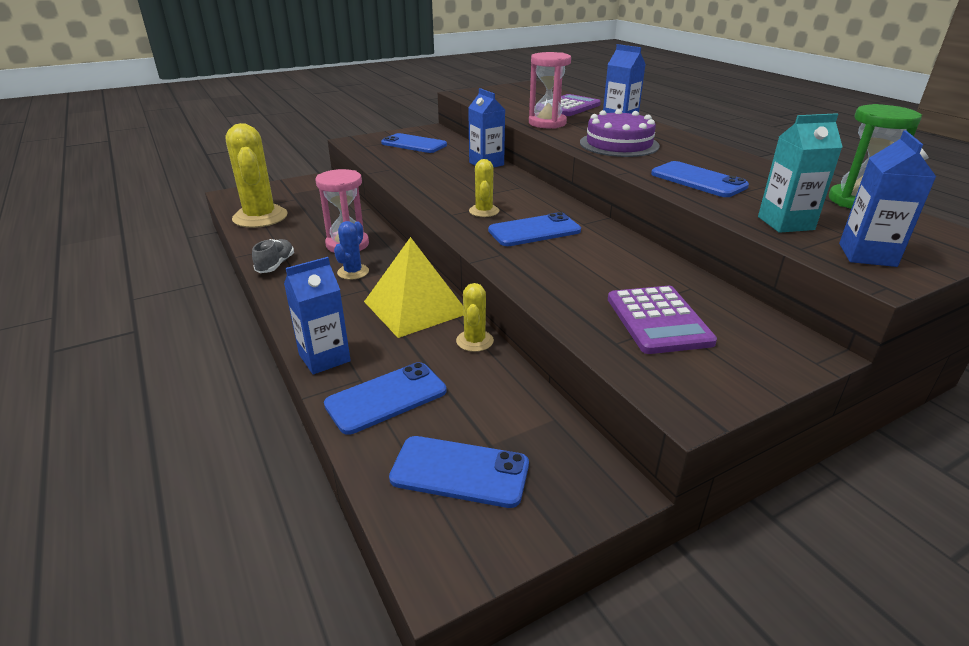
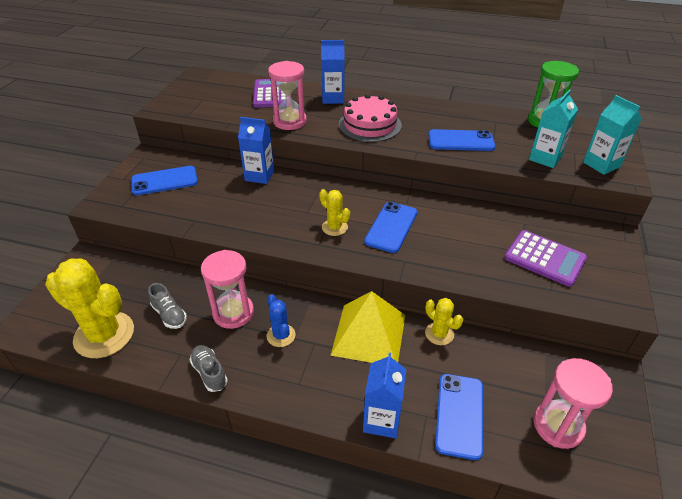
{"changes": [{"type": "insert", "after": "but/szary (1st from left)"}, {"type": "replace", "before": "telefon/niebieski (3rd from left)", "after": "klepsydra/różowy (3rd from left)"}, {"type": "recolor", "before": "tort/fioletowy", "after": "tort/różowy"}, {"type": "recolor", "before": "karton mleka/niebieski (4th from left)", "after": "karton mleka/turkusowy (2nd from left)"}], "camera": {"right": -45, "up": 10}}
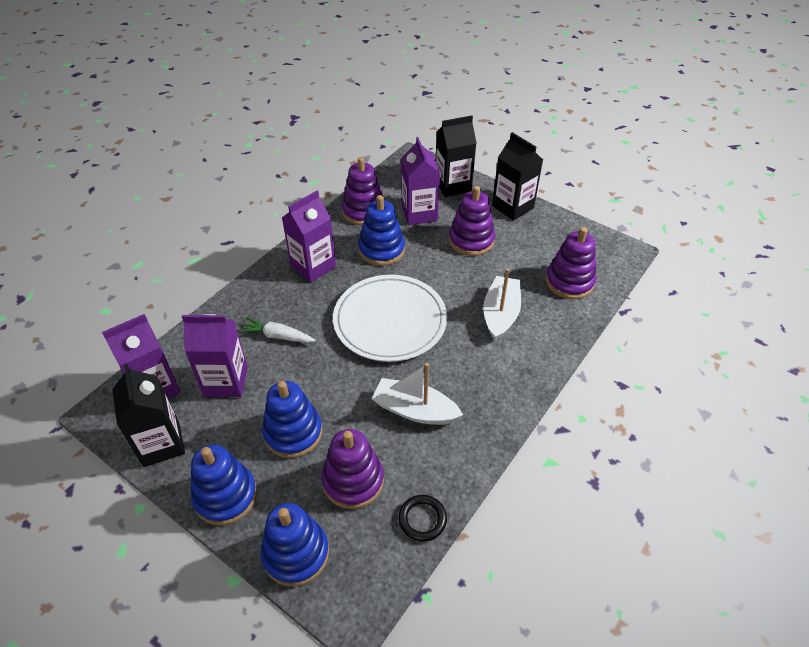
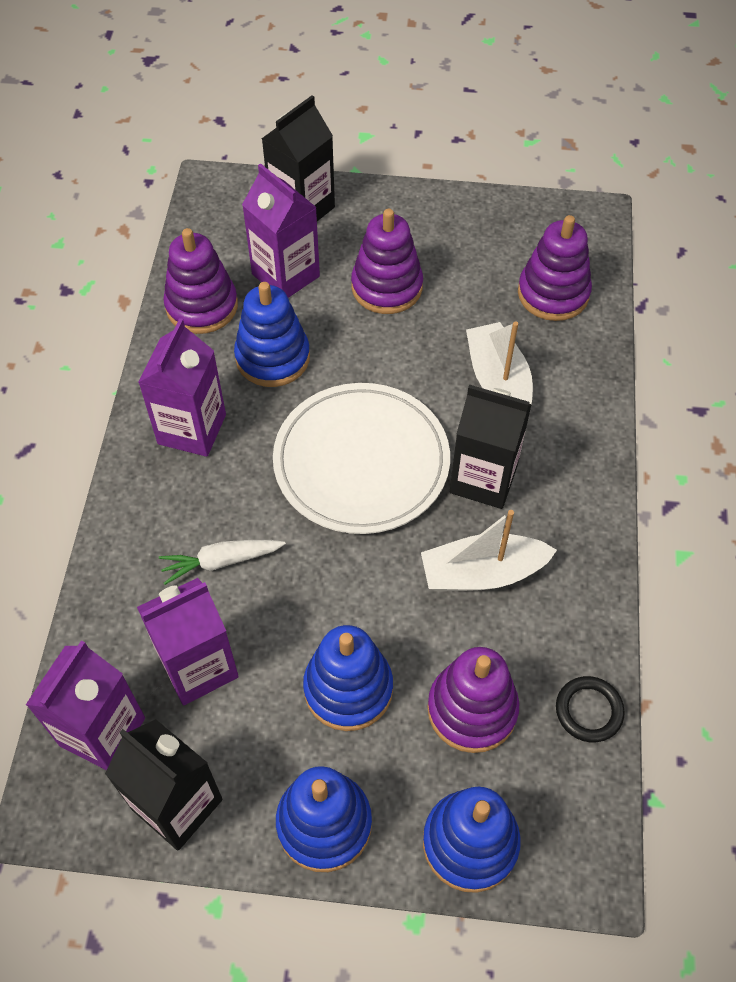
{"changes": [{"type": "move", "before": "karton mleka/czarny (3rd from left)"}], "camera": {"right": -30, "up": 10}}
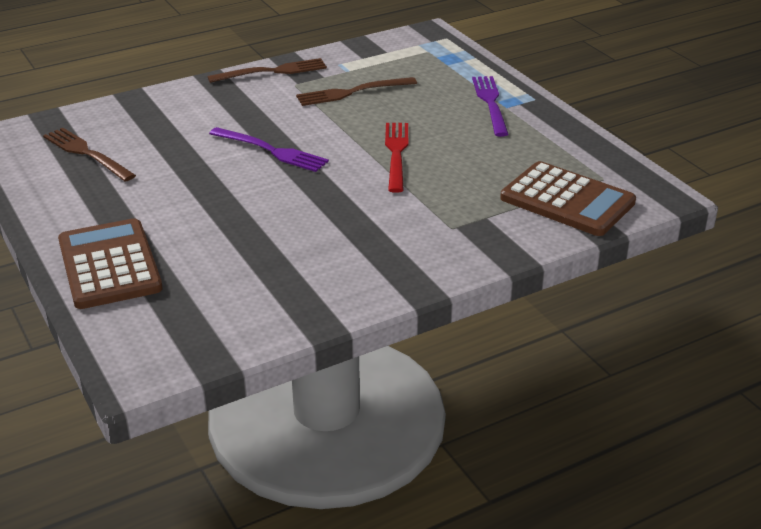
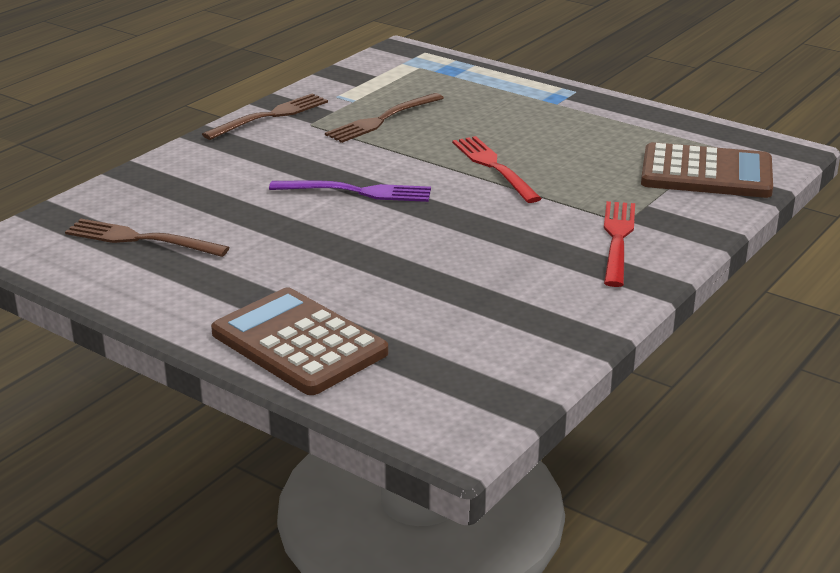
{"changes": [{"type": "delete", "before": "widelec/fioletowy (2nd from left)"}, {"type": "insert", "after": "widelec/czerwony (2nd from left)"}], "camera": {"right": -25, "up": -5}}
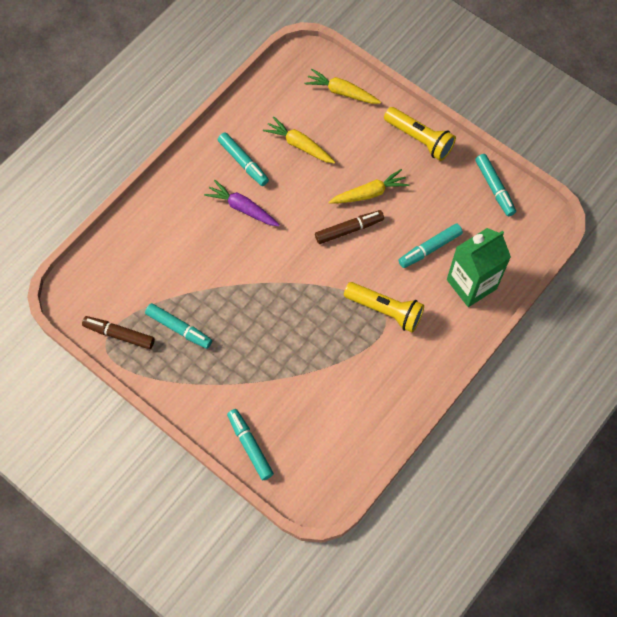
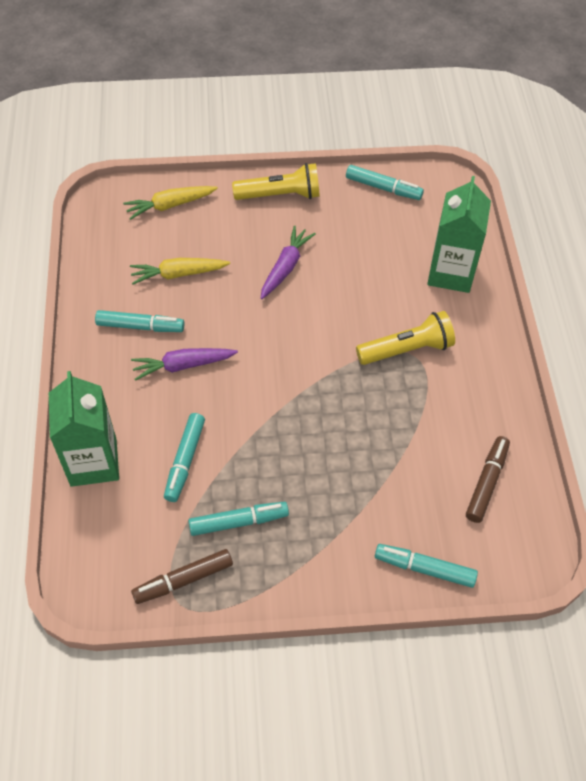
{"changes": [{"type": "insert", "after": "karton mleka/zielony (1st from left)"}, {"type": "move", "before": "flamaster/brązowy (2nd from left)"}, {"type": "move", "before": "flamaster/turkusowy (4th from left in the first image)", "after": "flamaster/turkusowy (2nd from left)"}, {"type": "recolor", "before": "marchewka/żółty (3rd from left)", "after": "marchewka/fioletowy (2nd from left)"}], "camera": {"right": -45, "up": -10}}
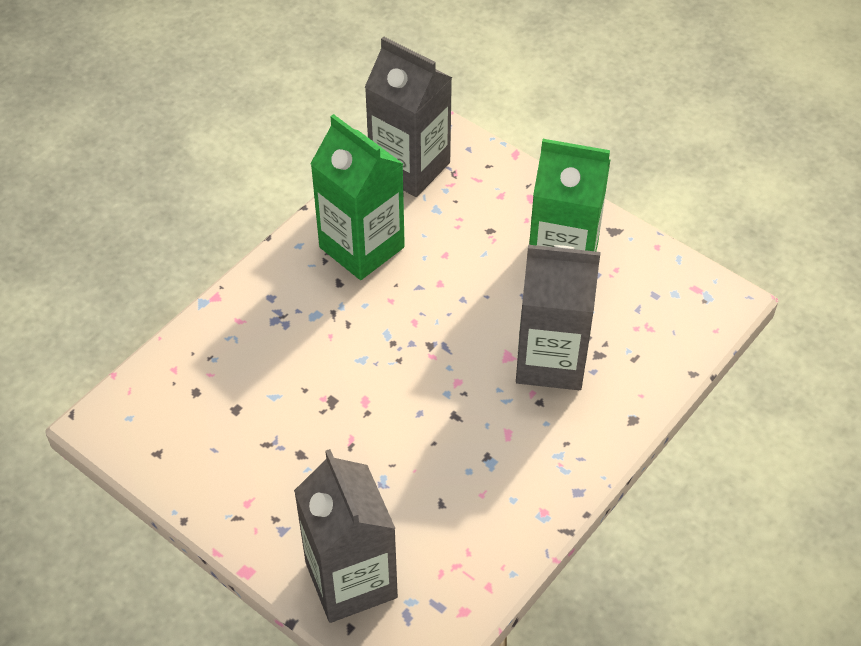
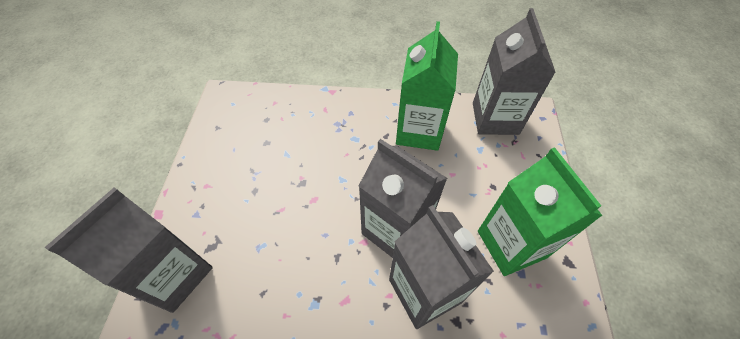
{"changes": [{"type": "insert", "after": "karton mleka/szary (2nd from left)"}], "camera": {"right": 55, "up": 5}}
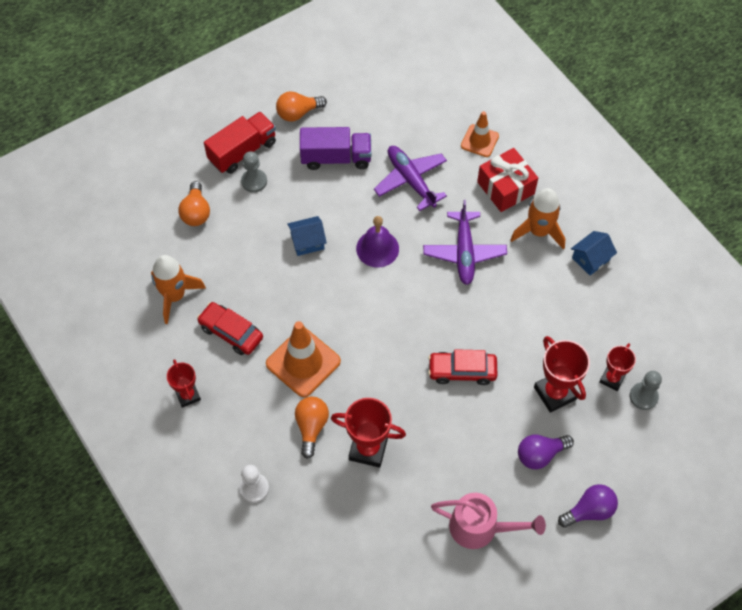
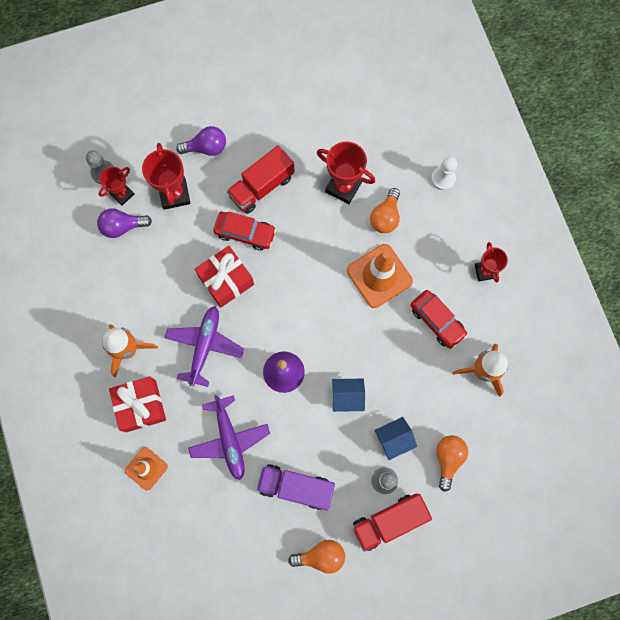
{"changes": [{"type": "delete", "before": "konewka/różowy"}, {"type": "insert", "after": "prezent/czerwony (2nd from left)"}, {"type": "insert", "after": "ciężarówka/czerwony (1st from left)"}, {"type": "move", "before": "żarówka/fioletowy (2nd from left in the first image)", "after": "żarówka/fioletowy (1st from left)"}, {"type": "move", "before": "domek/niebieski (2nd from left)"}], "camera": {"right": -165, "up": 15}}
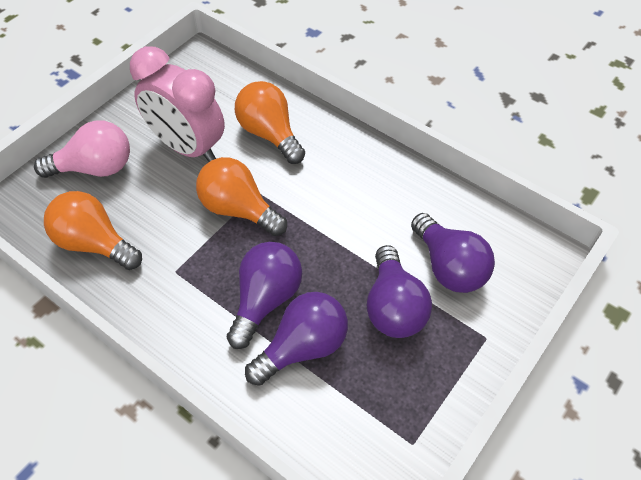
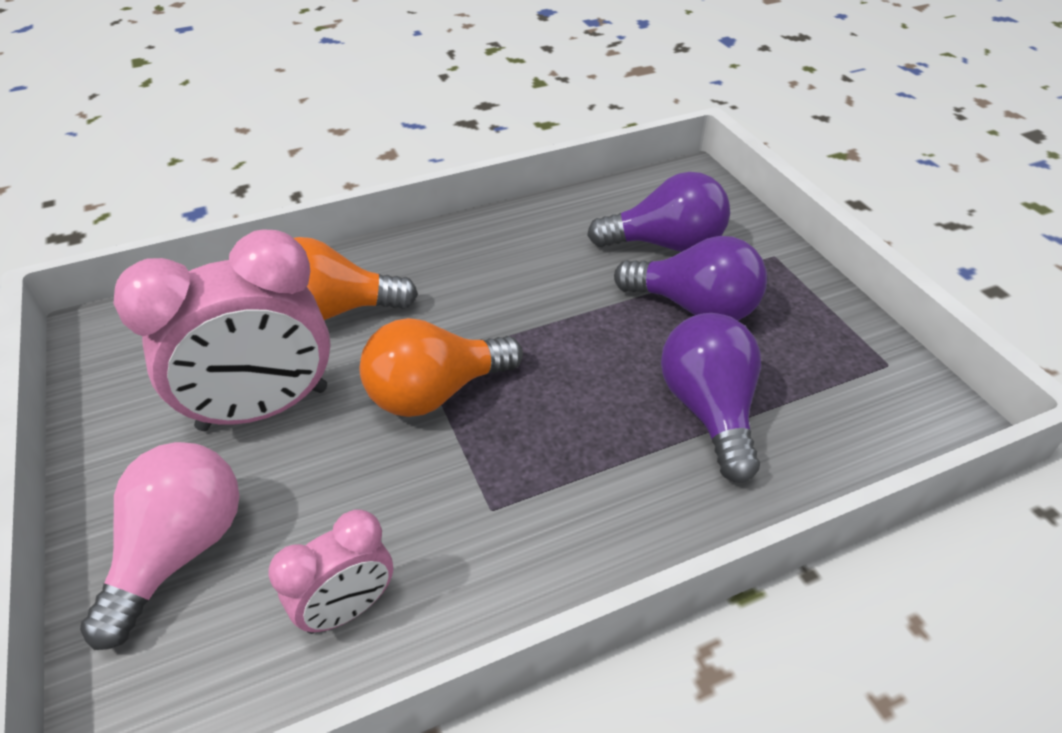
{"changes": [{"type": "delete", "before": "żarówka/fioletowy (1st from left)"}, {"type": "replace", "before": "żarówka/pomarańczowy (1st from left)", "after": "budzik/różowy (2nd from left)"}], "camera": {"right": -60, "up": -10}}
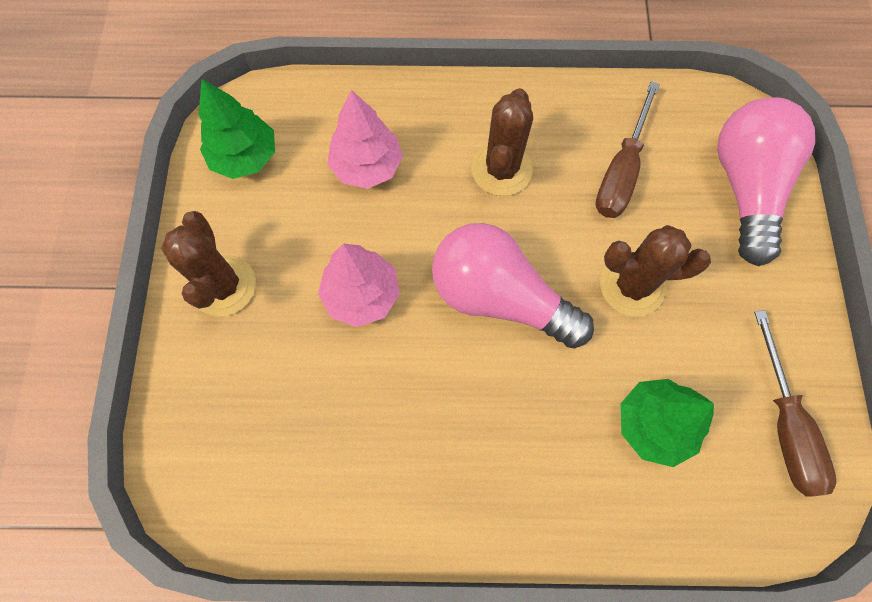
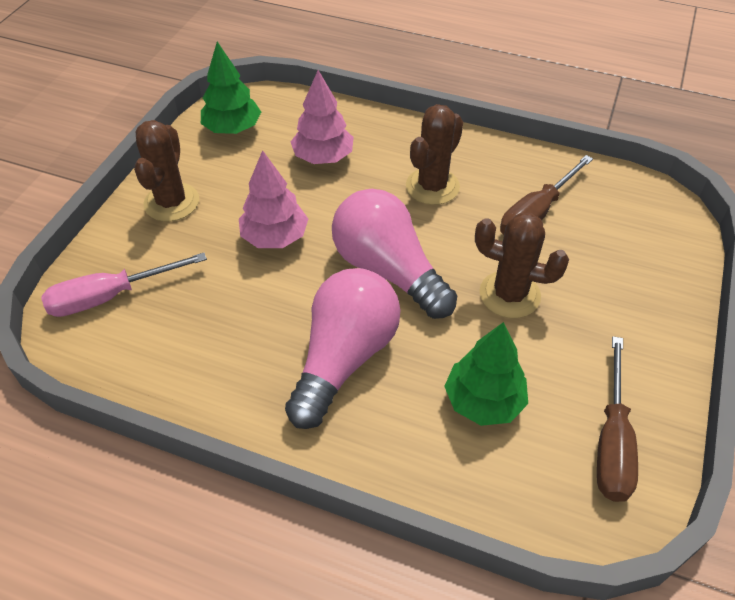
{"changes": [{"type": "insert", "after": "śrubokręt/różowy"}, {"type": "move", "before": "żarówka/różowy (2nd from left in the first image)", "after": "żarówka/różowy (1st from left)"}], "camera": {"right": 20, "up": -20}}
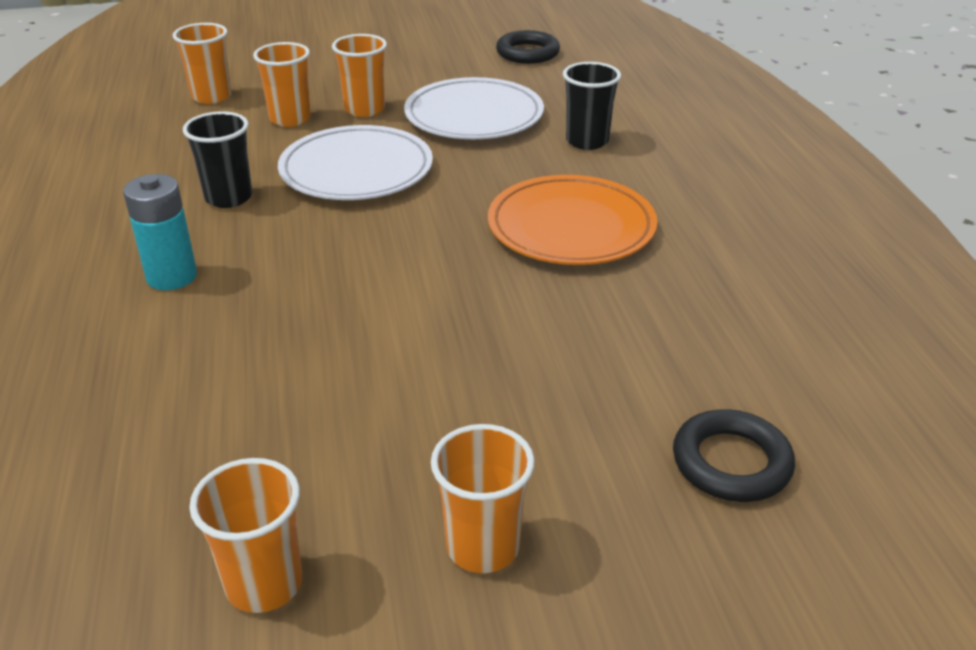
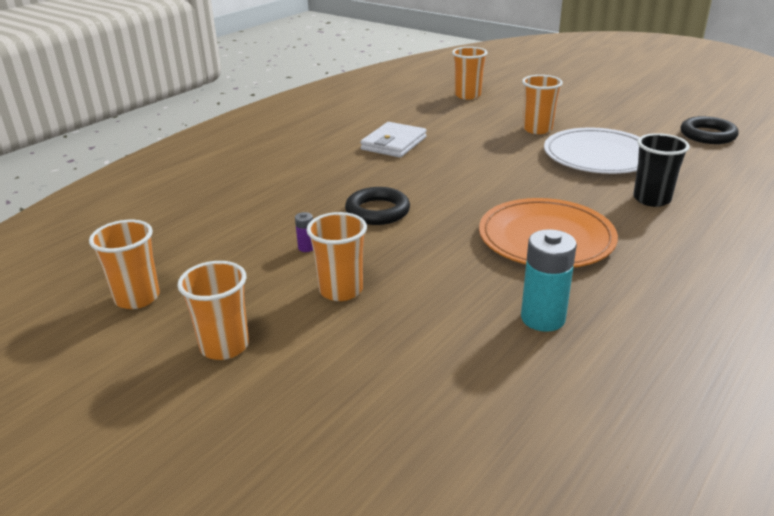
{"changes": [{"type": "delete", "before": "talerz/biały (1st from left)"}, {"type": "insert", "after": "bateria/fioletowy"}, {"type": "move", "before": "bateria/turkusowy"}, {"type": "move", "before": "szklanka/pomarańczowy (3rd from left)"}, {"type": "move", "before": "pierścień/czarny (2nd from left in the first image)", "after": "pierścień/czarny (1st from left)"}, {"type": "replace", "before": "szklanka/czarny (1st from left)", "after": "portfel/biały"}], "camera": {"right": 50, "up": -5}}
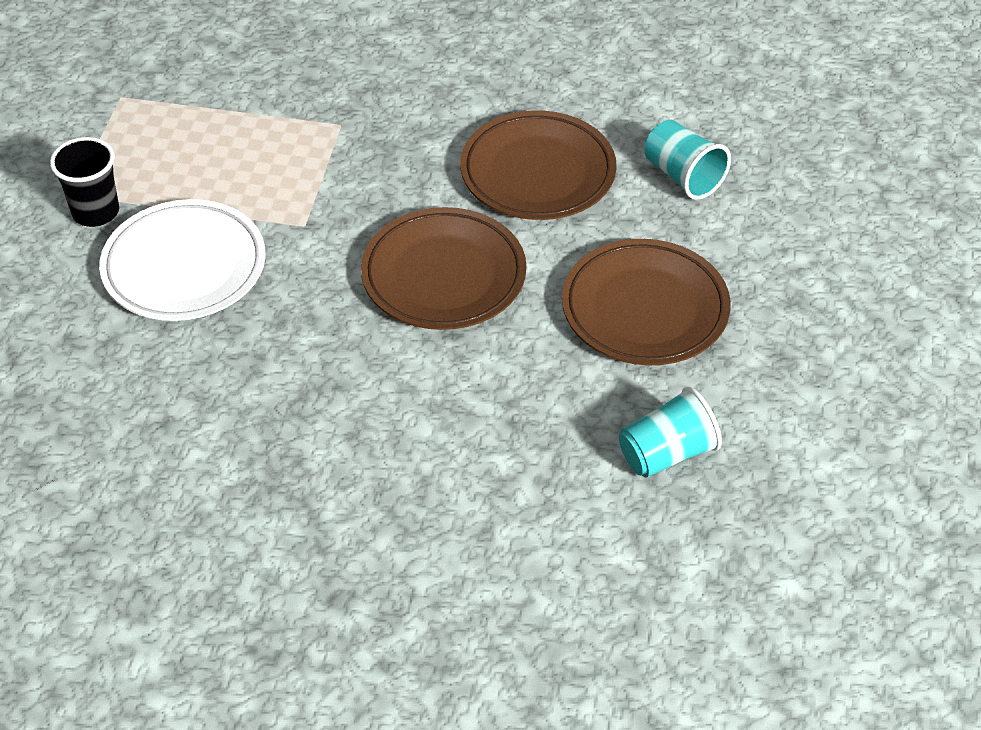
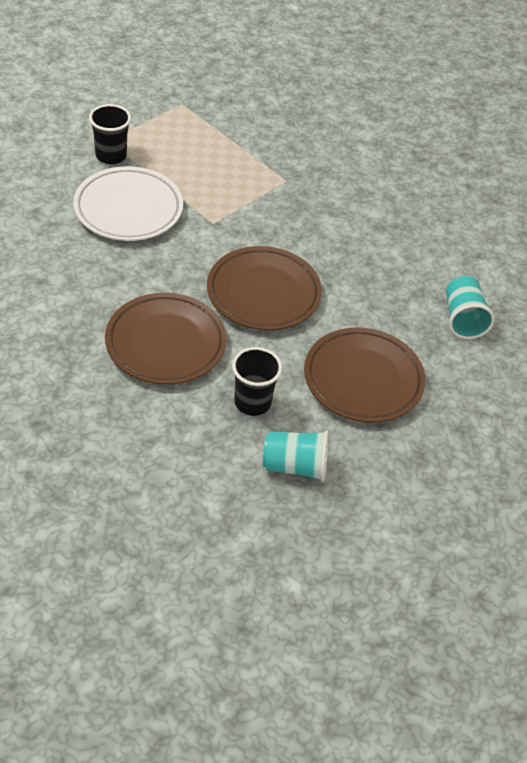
{"changes": [{"type": "insert", "after": "szklanka/czarny (2nd from left)"}, {"type": "move", "before": "talerz/brązowy (2nd from left in the first image)", "after": "talerz/brązowy (1st from left)"}], "camera": {"right": 30, "up": 0}}
